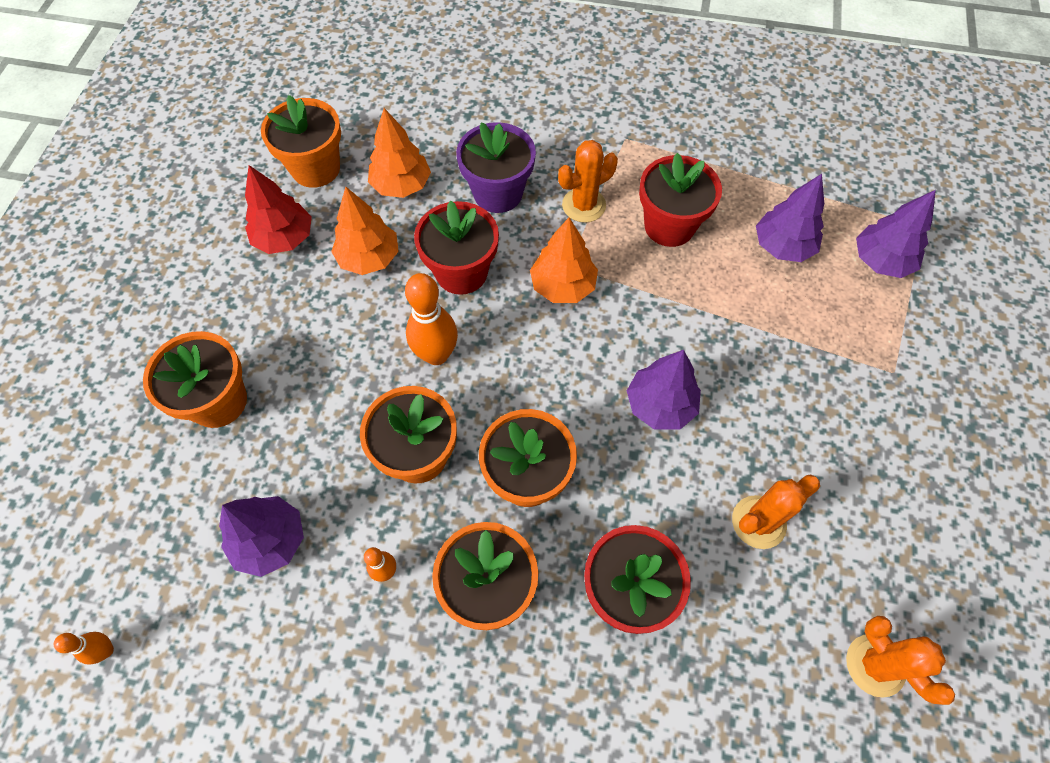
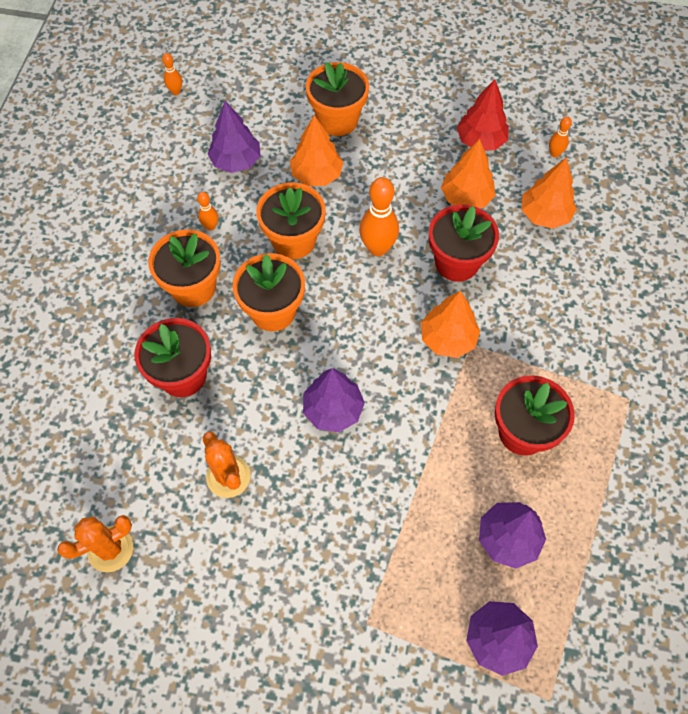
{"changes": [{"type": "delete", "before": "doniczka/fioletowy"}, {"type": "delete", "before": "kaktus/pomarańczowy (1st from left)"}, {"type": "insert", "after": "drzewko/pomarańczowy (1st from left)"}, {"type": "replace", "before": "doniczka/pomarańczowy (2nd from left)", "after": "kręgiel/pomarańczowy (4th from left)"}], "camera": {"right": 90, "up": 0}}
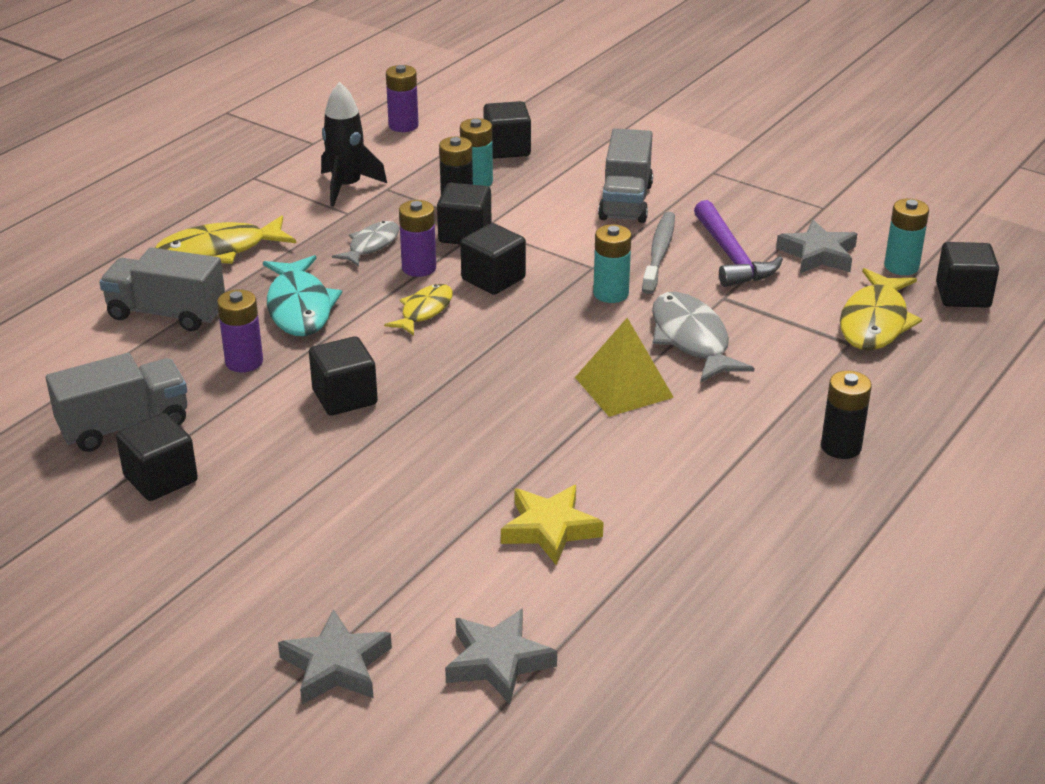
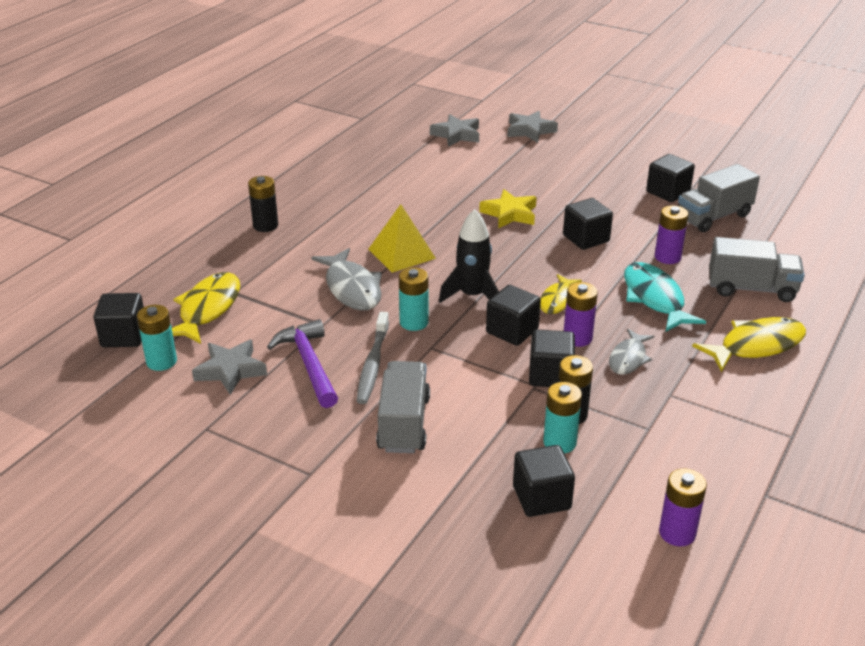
{"changes": [{"type": "move", "before": "rakieta/czarny"}, {"type": "move", "before": "gwiazda/żółty"}], "camera": {"right": 175, "up": 0}}
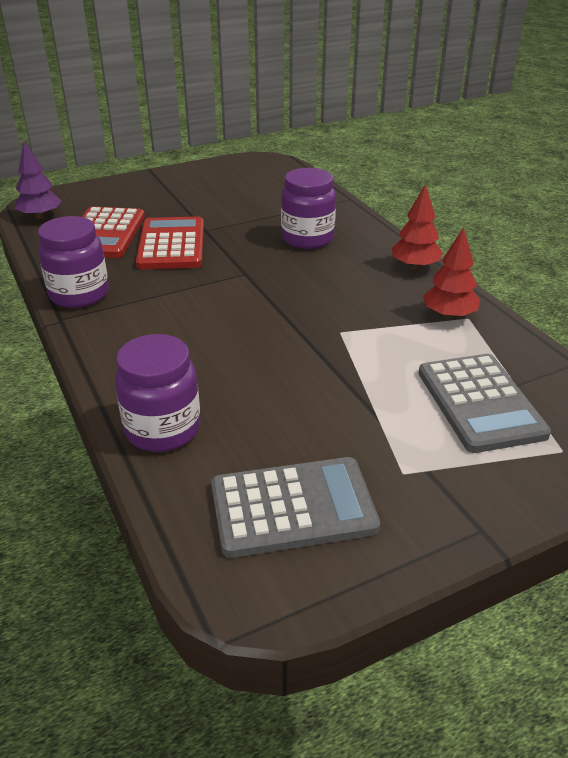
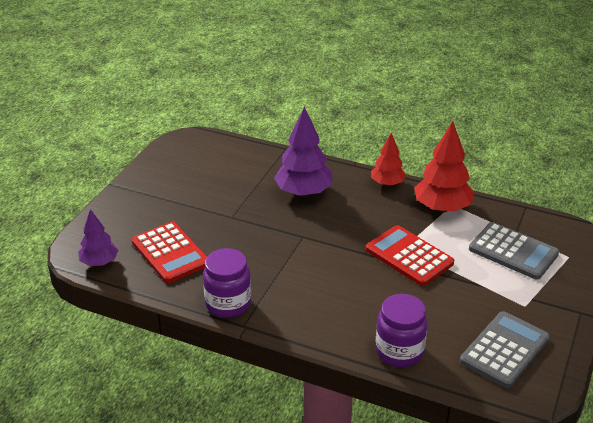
{"changes": [{"type": "move", "before": "kalkulator/czerwony (2nd from left)"}, {"type": "replace", "before": "słoik/fioletowy (3rd from left)", "after": "drzewko/fioletowy (2nd from left)"}, {"type": "resize", "before": "drzewko/czerwony (2nd from left)", "scale": 1.62}], "camera": {"right": -40, "up": 0}}
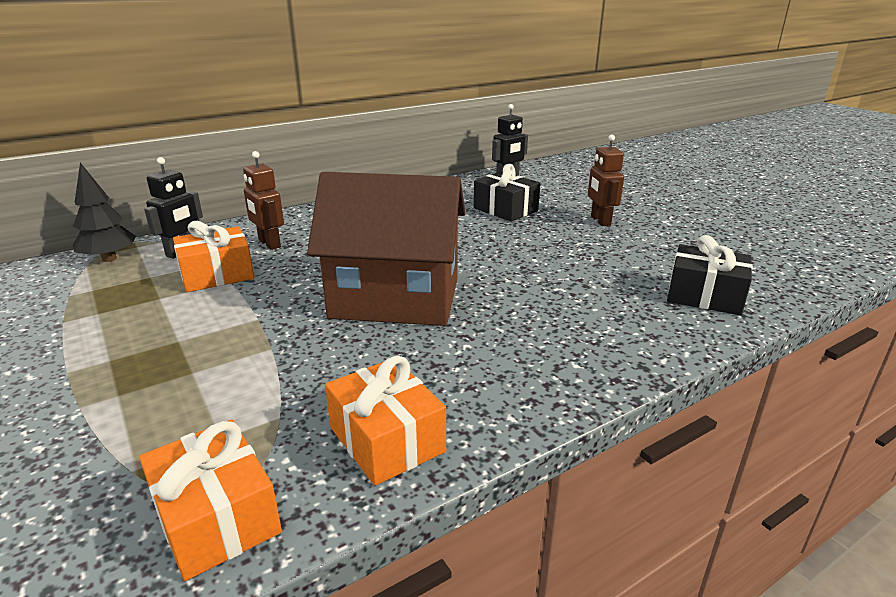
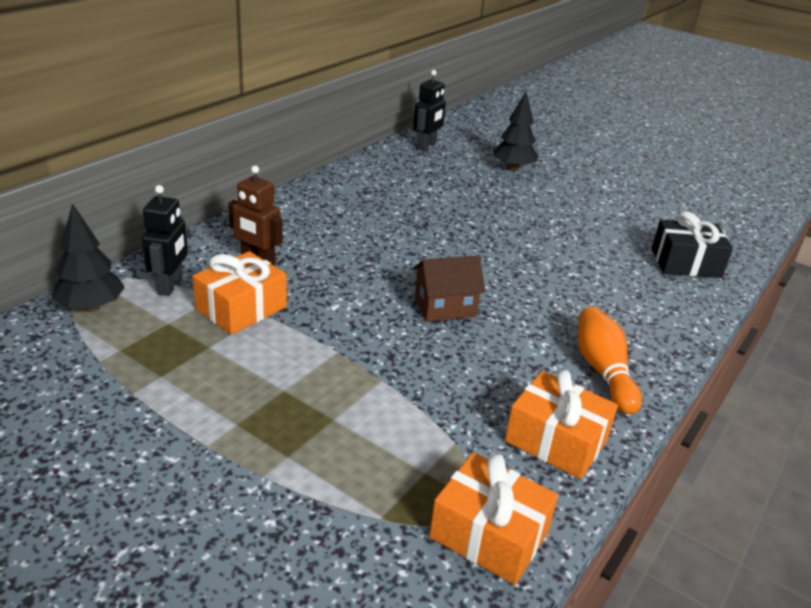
{"changes": [{"type": "delete", "before": "prezent/czarny (1st from left)"}, {"type": "delete", "before": "robot/brązowy (2nd from left)"}, {"type": "insert", "after": "drzewko/czarny (2nd from left)"}, {"type": "insert", "after": "kręgiel/pomarańczowy"}, {"type": "resize", "before": "domek/brązowy", "scale": 0.46}], "camera": {"right": -25, "up": 5}}
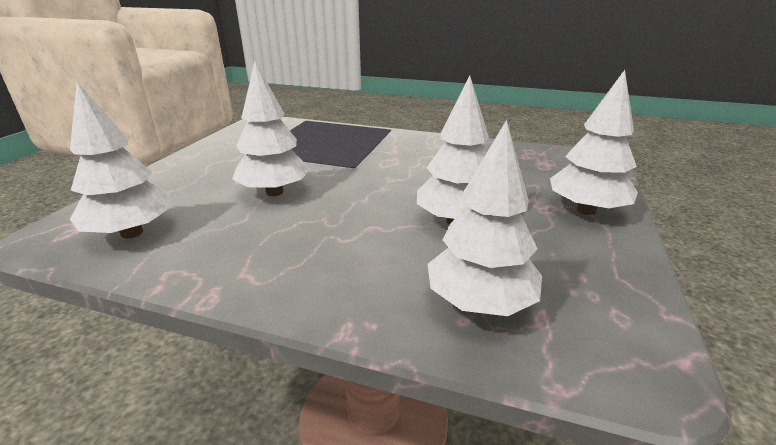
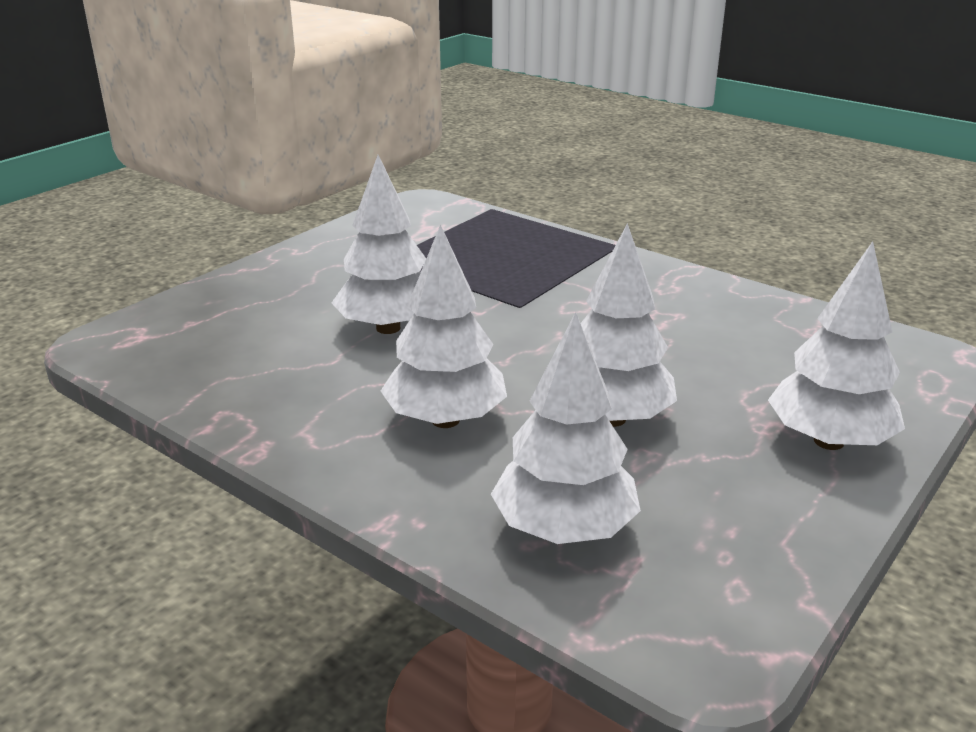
{"changes": [{"type": "move", "before": "drzewko/biały (1st from left in the first image)", "after": "drzewko/biały (2nd from left)"}], "camera": {"right": 20, "up": 0}}
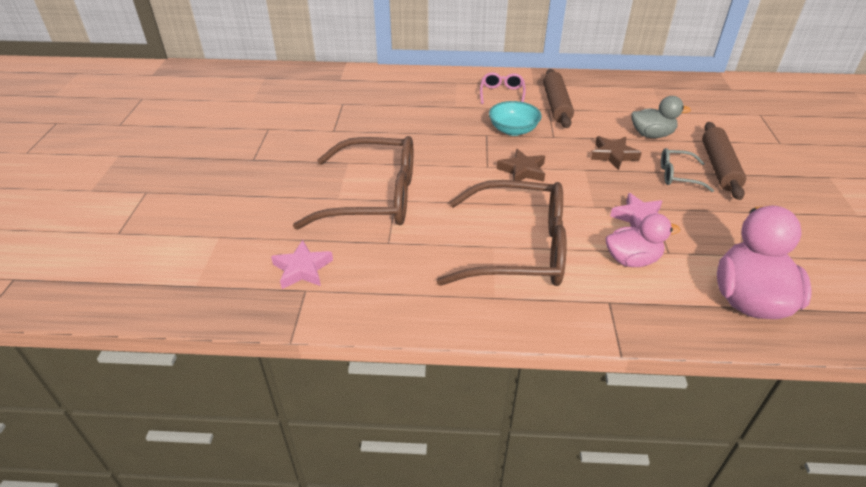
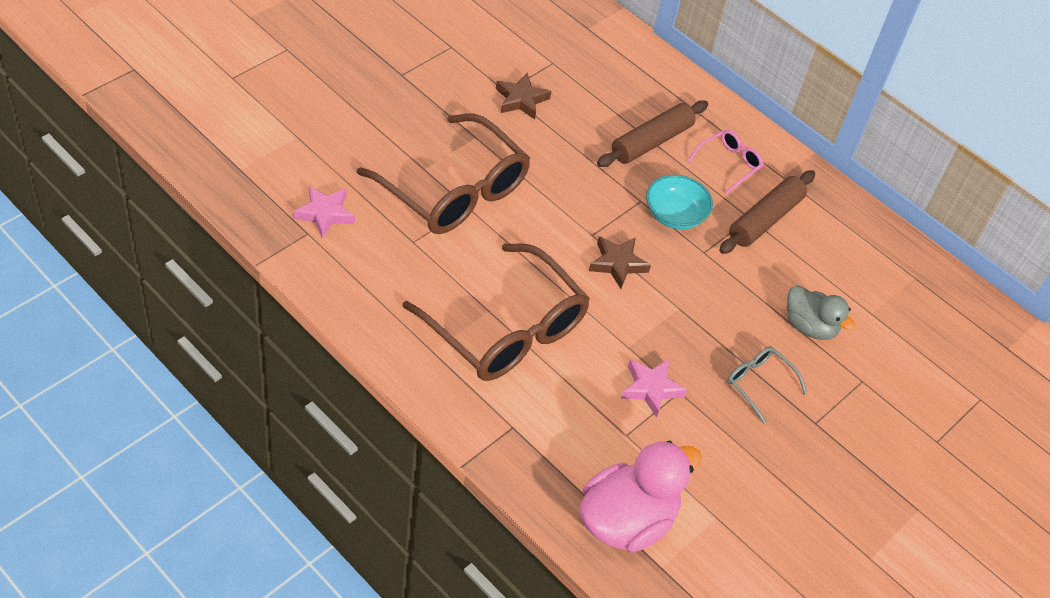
{"changes": [{"type": "delete", "before": "kaczka/różowy (1st from left)"}, {"type": "move", "before": "gwiazda/brązowy (2nd from left in the first image)", "after": "gwiazda/brązowy (1st from left)"}, {"type": "move", "before": "wałek do ciasta/brązowy (2nd from left in the first image)", "after": "wałek do ciasta/brązowy (1st from left)"}], "camera": {"right": 35, "up": 10}}
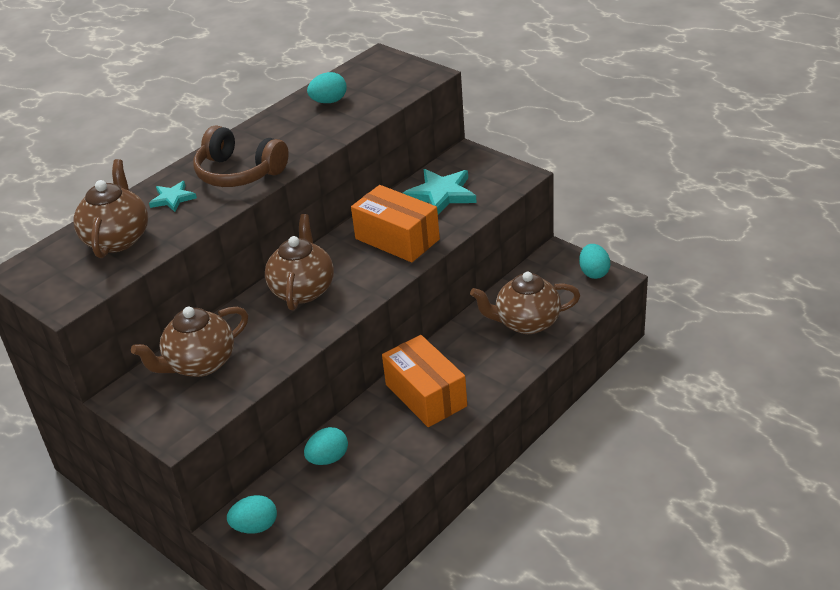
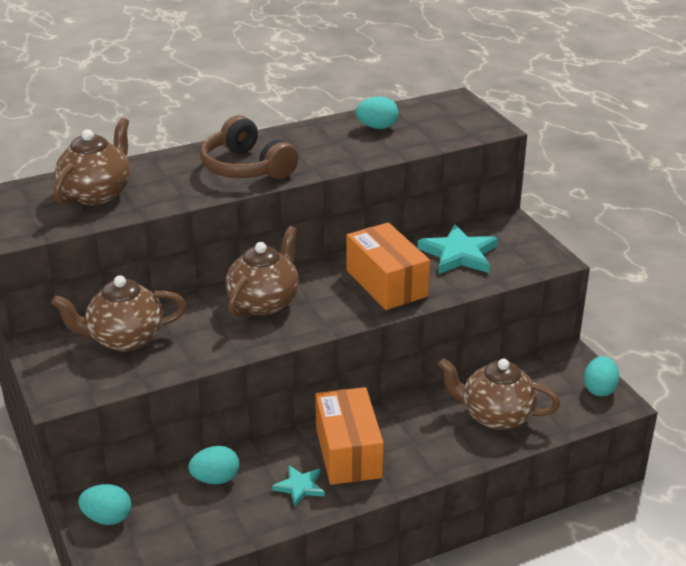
{"changes": [{"type": "move", "before": "gwiazda/turkusowy (1st from left)"}], "camera": {"right": 20, "up": -5}}
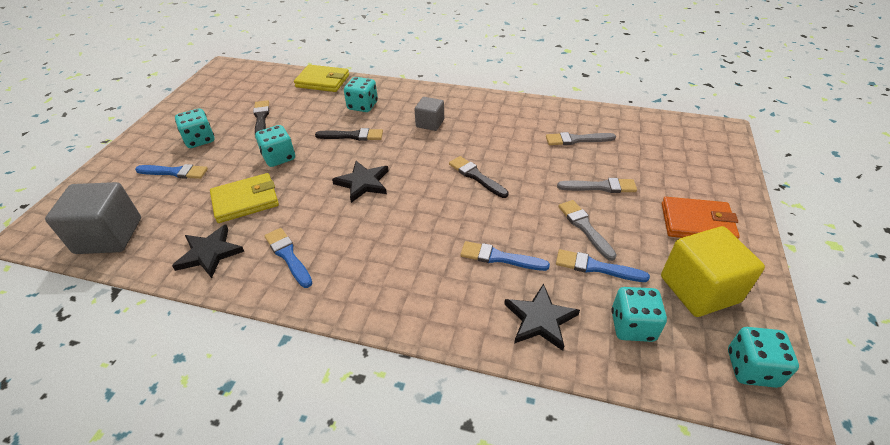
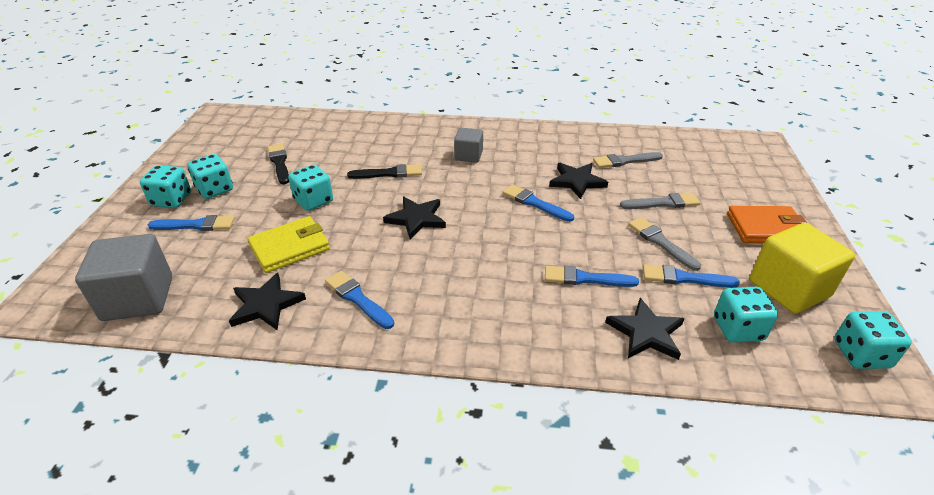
{"changes": [{"type": "delete", "before": "portfel/żółty (2nd from left)"}, {"type": "insert", "after": "gwiazda/czarny (3rd from left)"}, {"type": "move", "before": "kostka do gry/turkusowy (3rd from left in the first image)", "after": "kostka do gry/turkusowy (1st from left)"}, {"type": "recolor", "before": "pędzel/czarny (3rd from left)", "after": "pędzel/niebieski (3rd from left)"}], "camera": {"right": -10, "up": -5}}
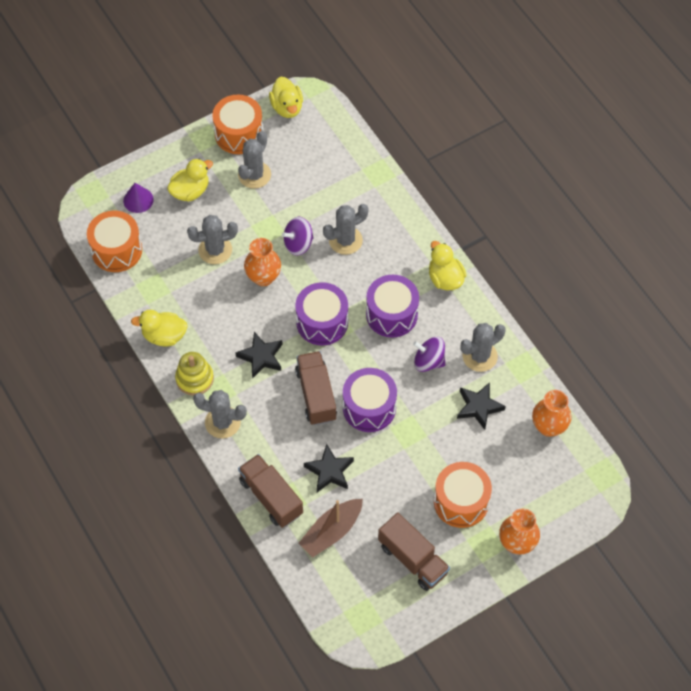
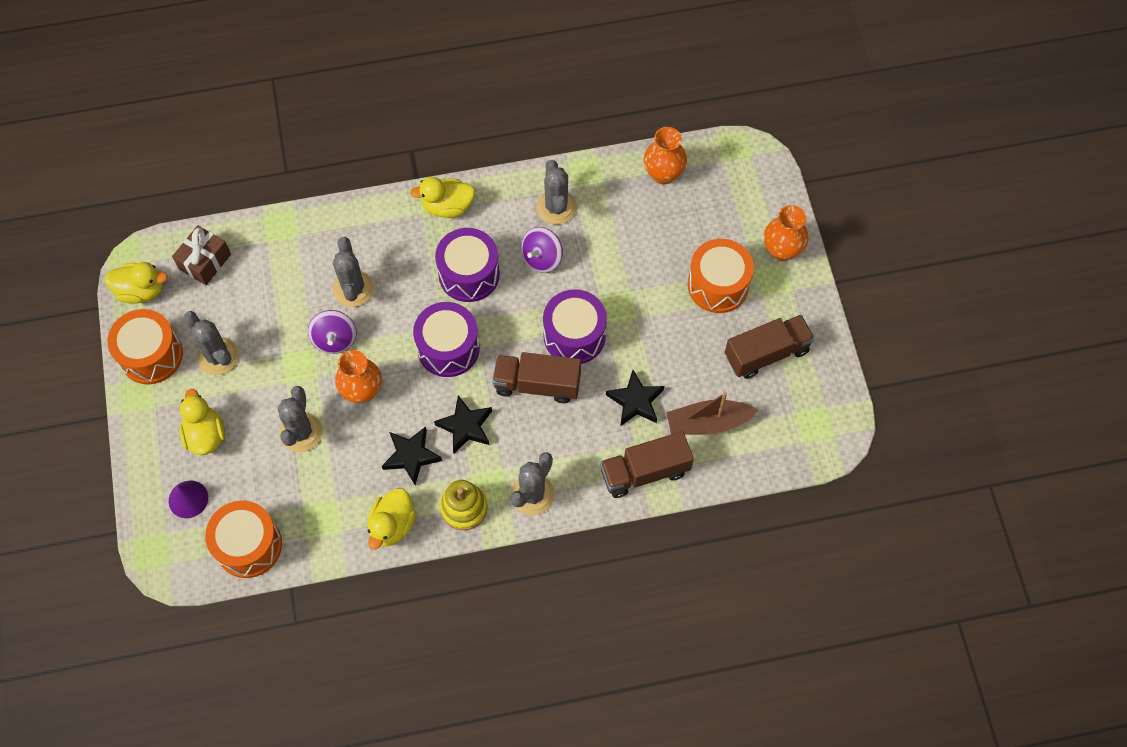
{"changes": [{"type": "insert", "after": "prezent/brązowy"}, {"type": "move", "before": "gwiazda/czarny (3rd from left in the first image)", "after": "gwiazda/czarny (1st from left)"}, {"type": "rotate", "before": "łódka/brązowy", "turn": 105}], "camera": {"right": -70, "up": 5}}
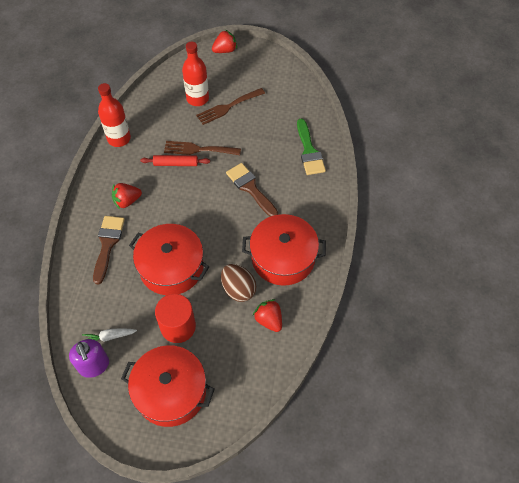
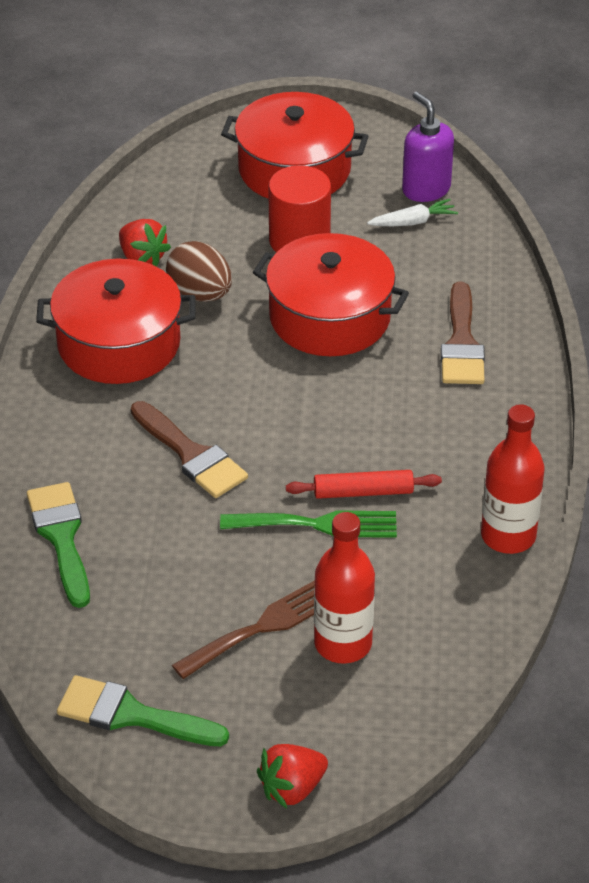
{"changes": [{"type": "delete", "before": "truskawka/czerwony (1st from left)"}, {"type": "insert", "after": "pędzel/zielony (2nd from left)"}, {"type": "recolor", "before": "widelec/brązowy (1st from left)", "after": "widelec/zielony"}], "camera": {"right": 175, "up": -15}}
